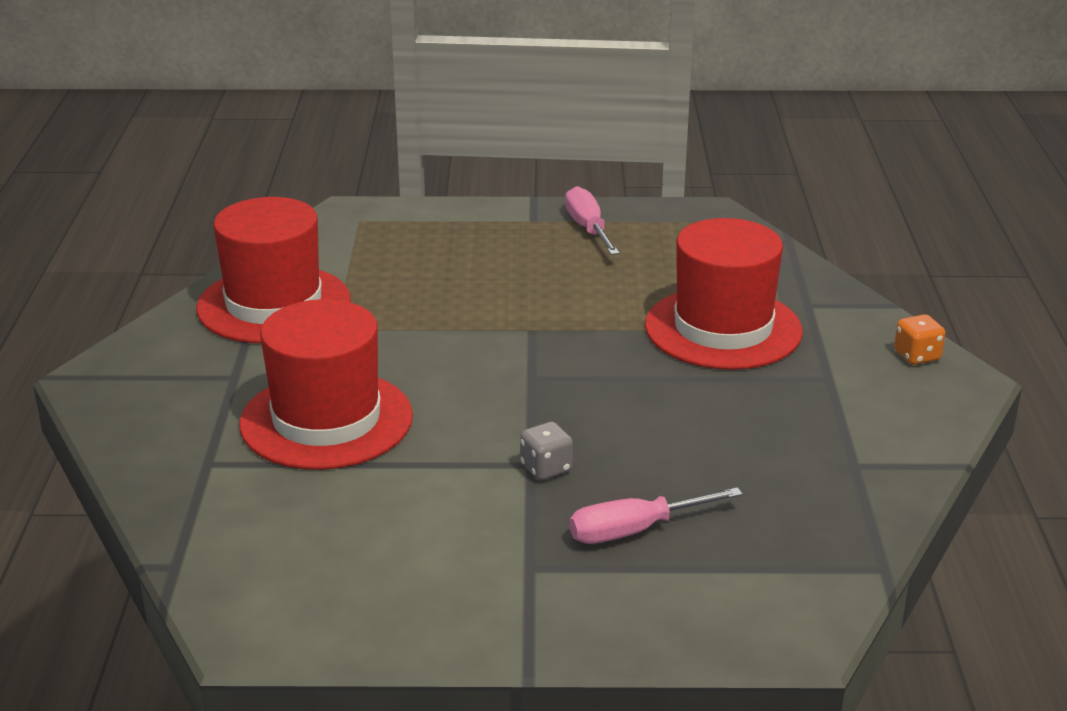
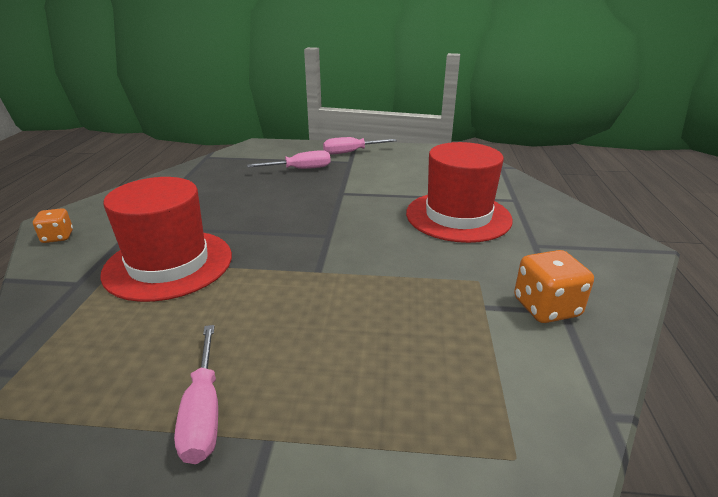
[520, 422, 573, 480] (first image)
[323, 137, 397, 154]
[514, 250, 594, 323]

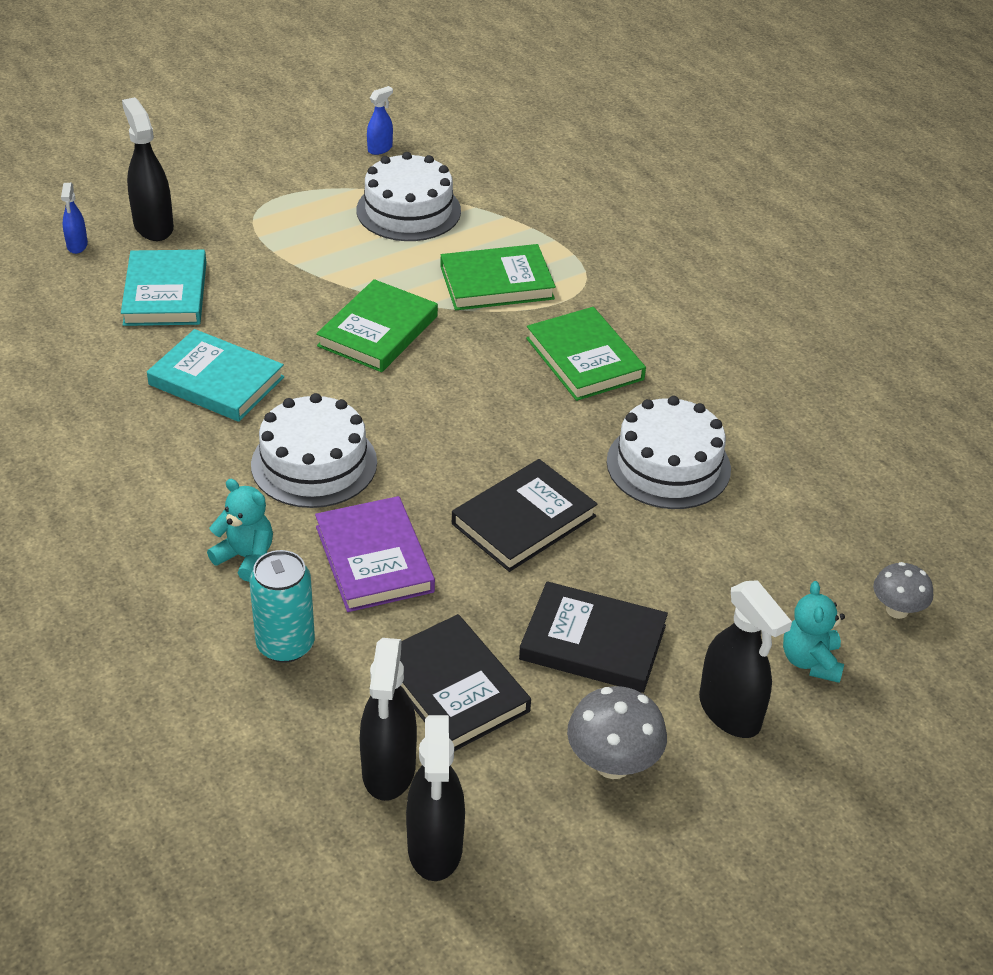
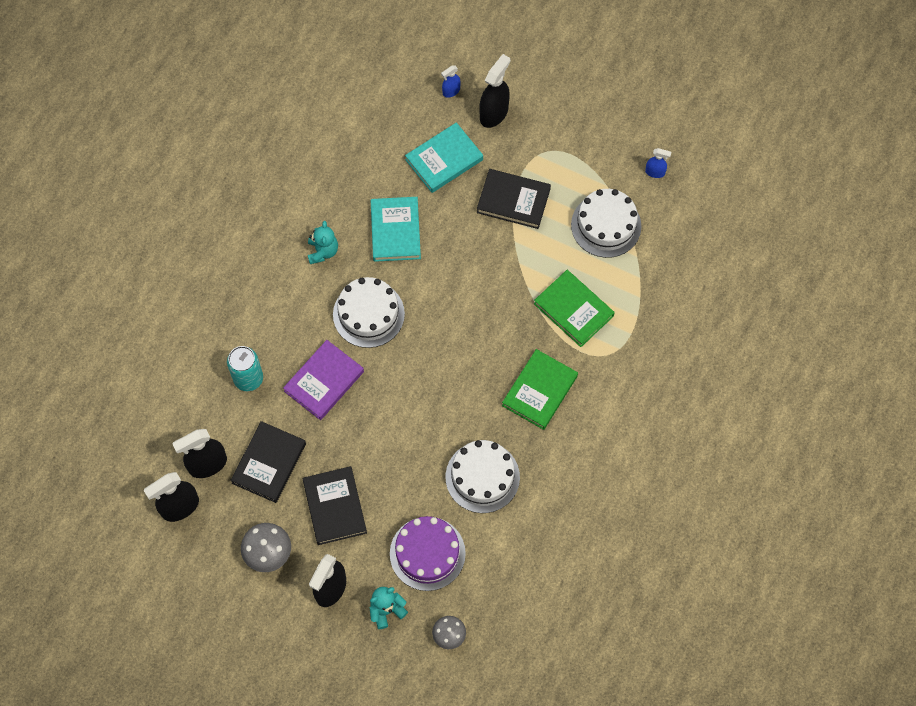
[316, 279, 438, 372] (first image)
[390, 516, 466, 591]
[308, 221, 338, 264]
[477, 169, 551, 229]

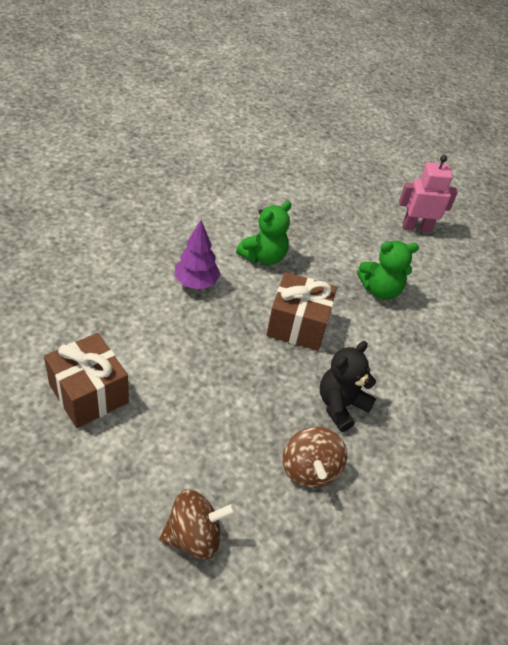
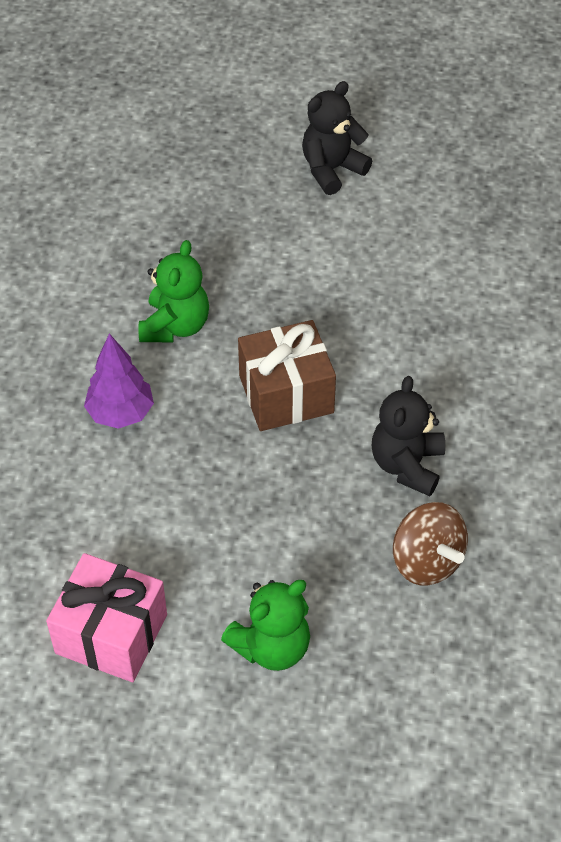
[159, 489, 236, 560] (first image)
[221, 580, 310, 671]
[302, 81, 372, 195]
[46, 553, 167, 682]

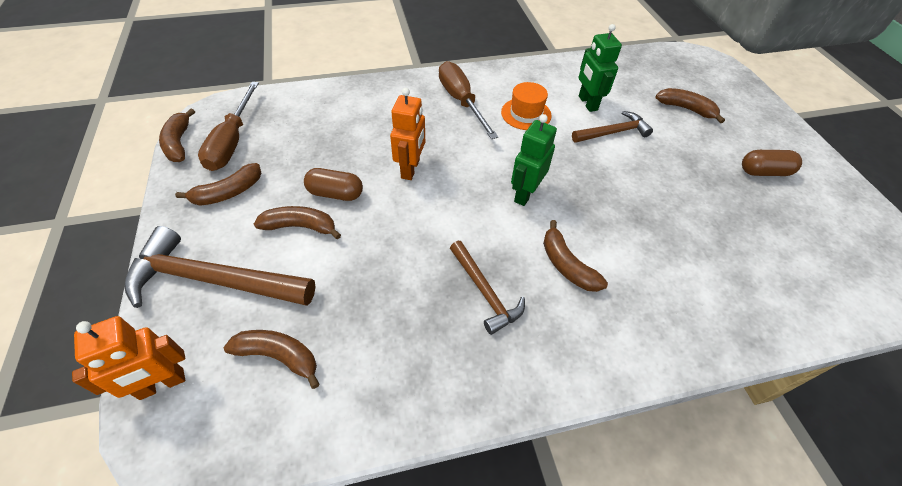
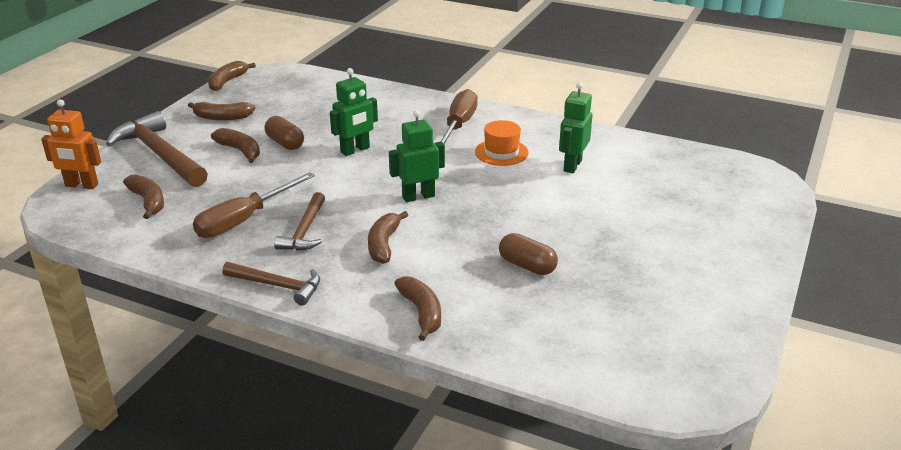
[193, 172, 315, 238]
[222, 262, 320, 305]
[394, 276, 441, 341]
[499, 233, 558, 275]
[330, 68, 378, 156]

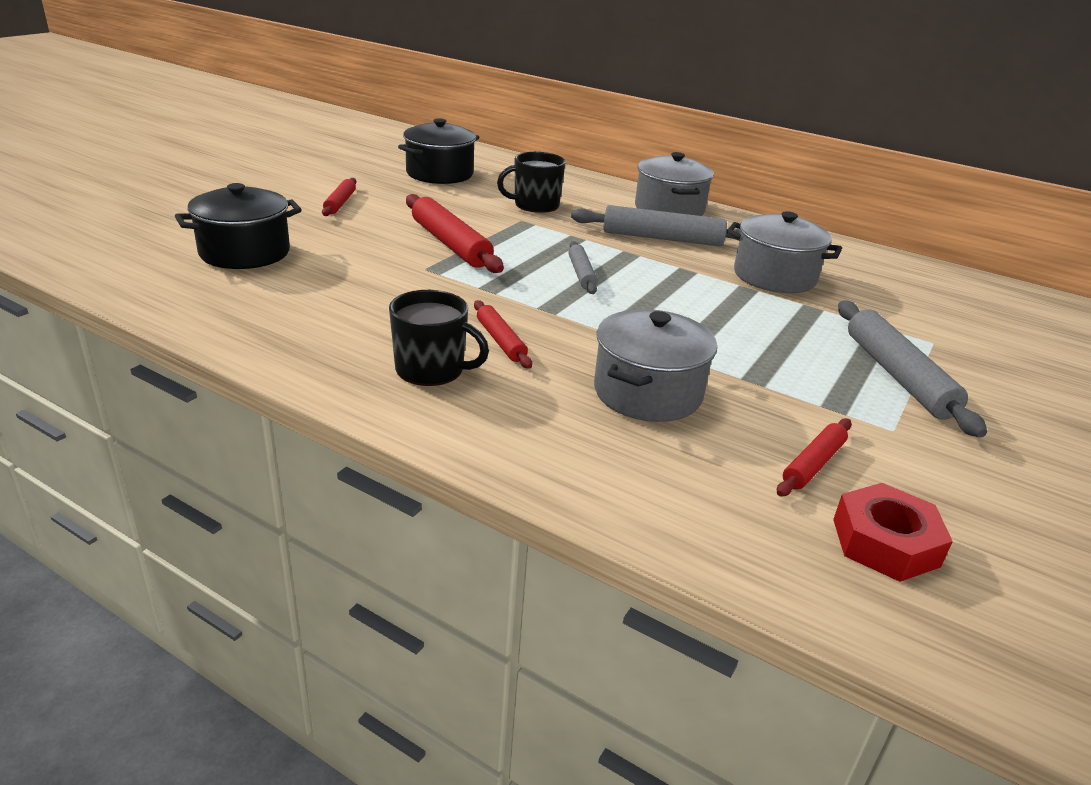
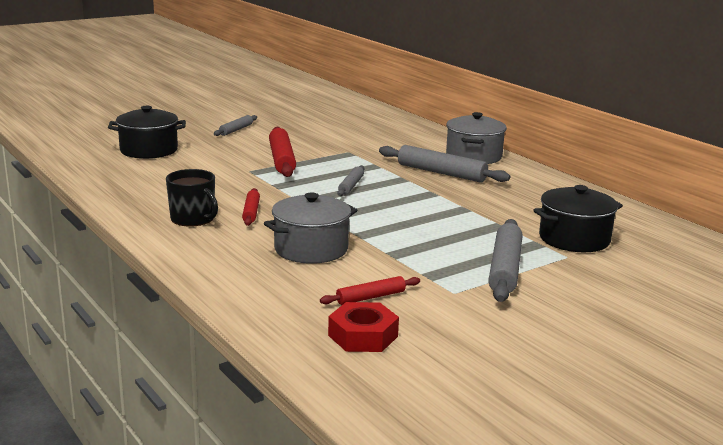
[497, 152, 566, 213] (first image)
[727, 211, 842, 293] (first image)
[533, 185, 623, 252]
[214, 115, 257, 136]

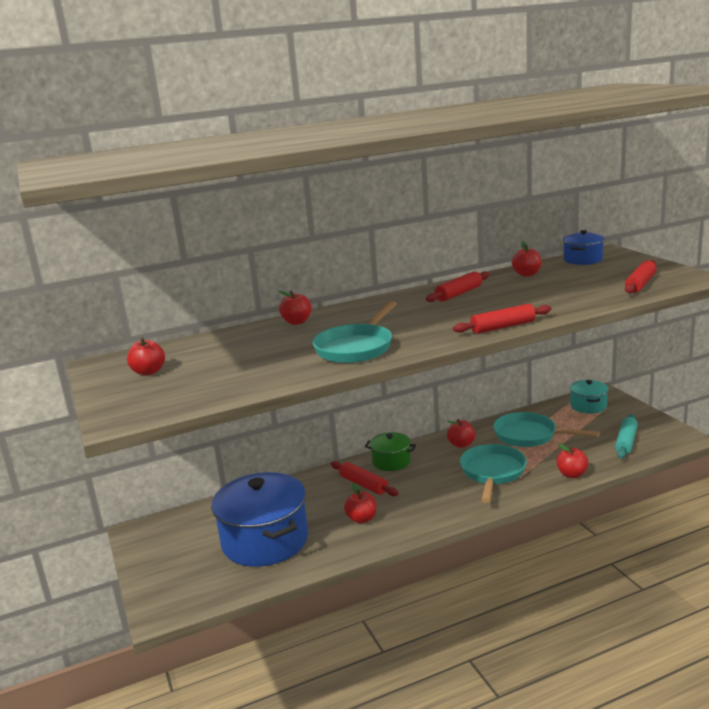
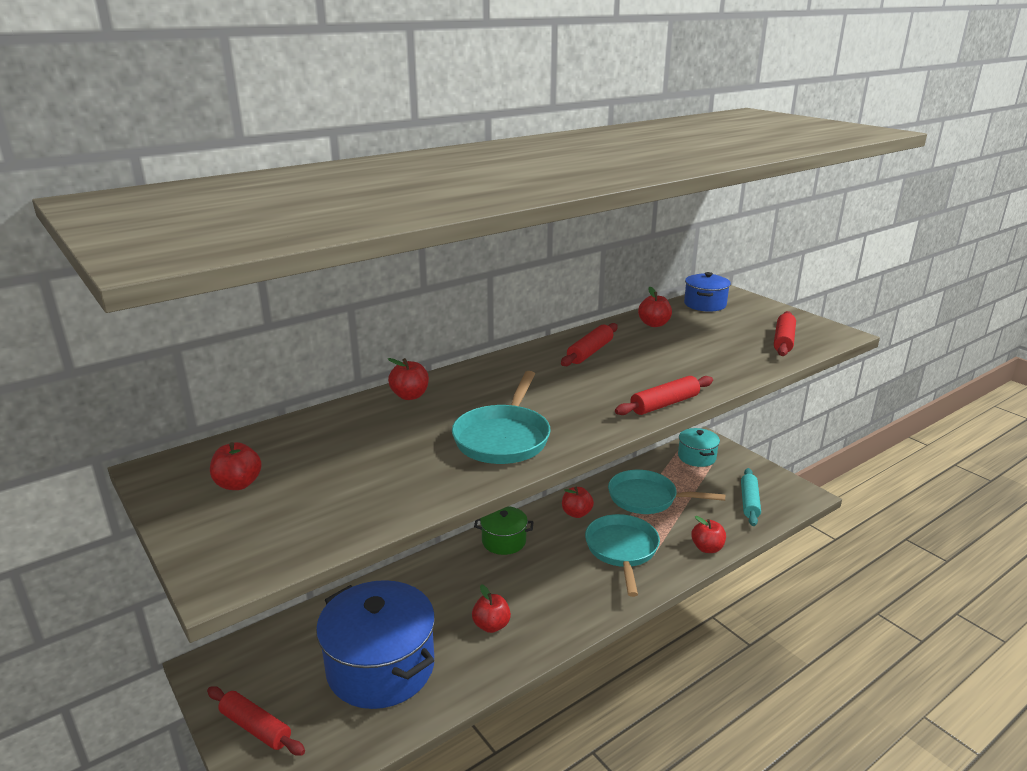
[207, 686, 305, 756]

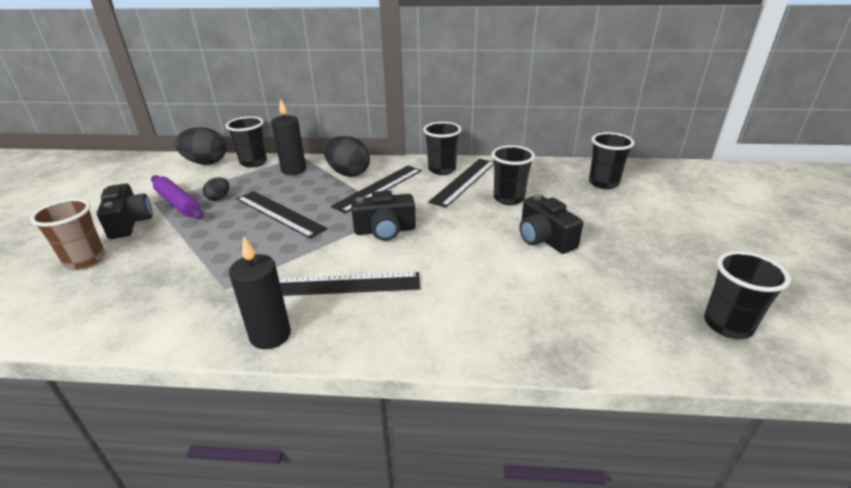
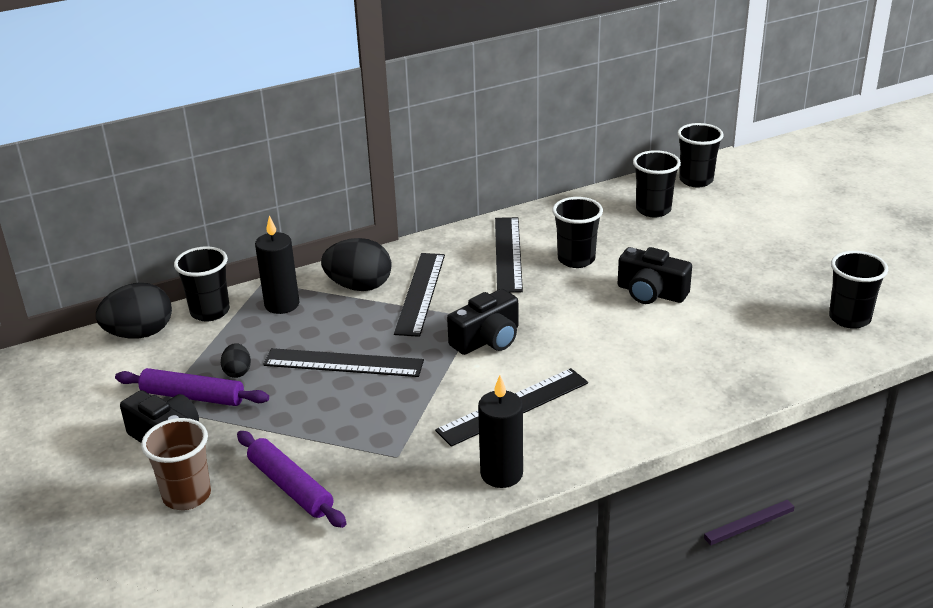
[237, 431, 347, 528]
[677, 123, 724, 187]

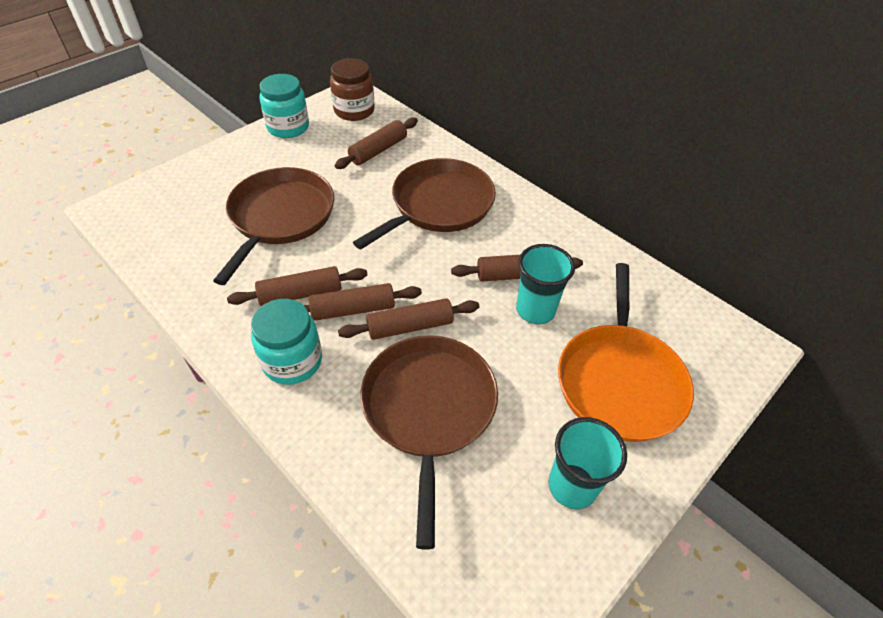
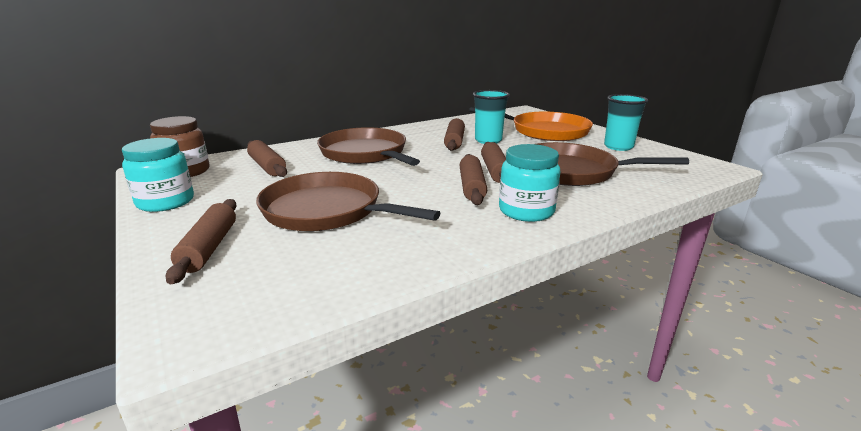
[166, 199, 237, 284]

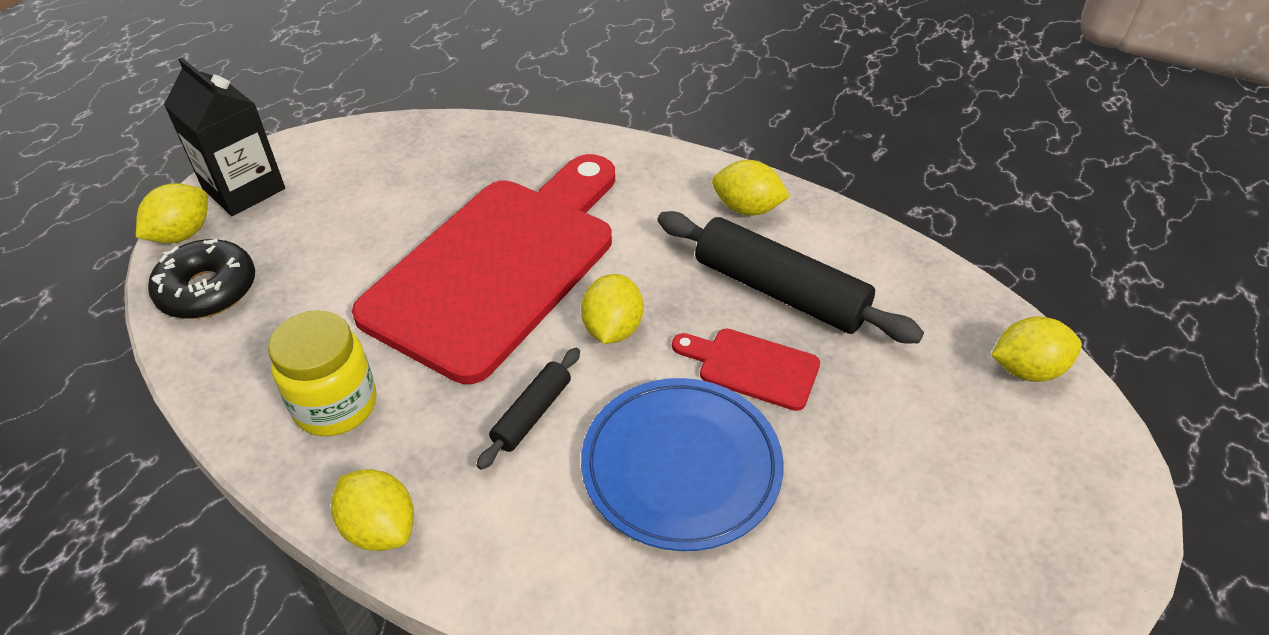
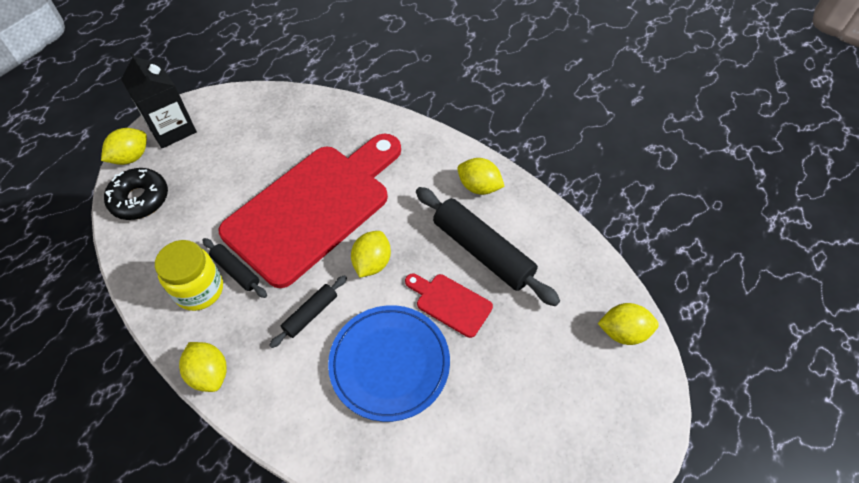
[202, 238, 267, 298]

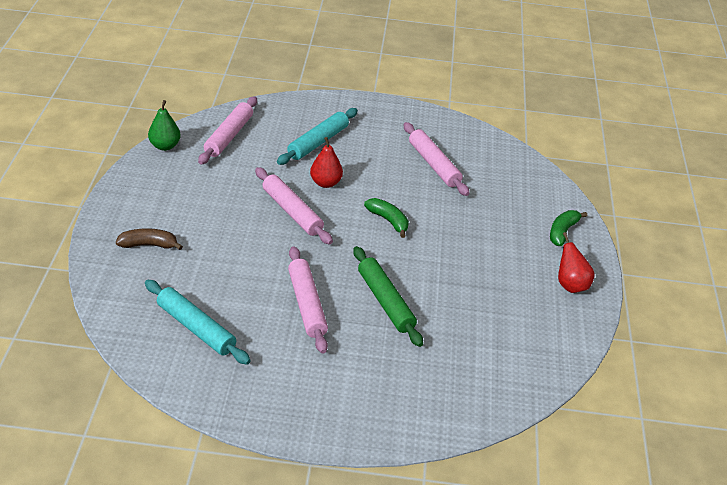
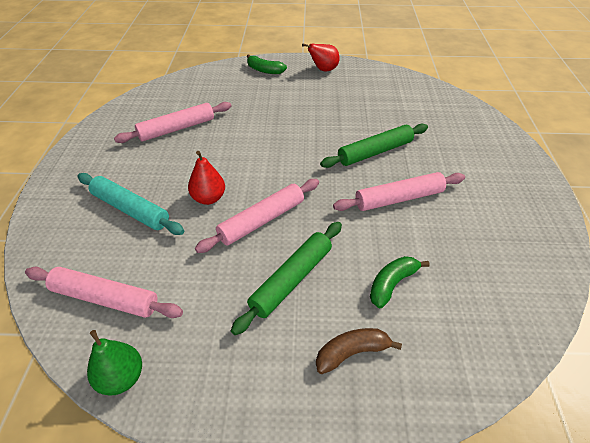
[145, 280, 251, 365] (first image)
[231, 222, 342, 335]
[370, 256, 429, 308]
[316, 328, 402, 374]

